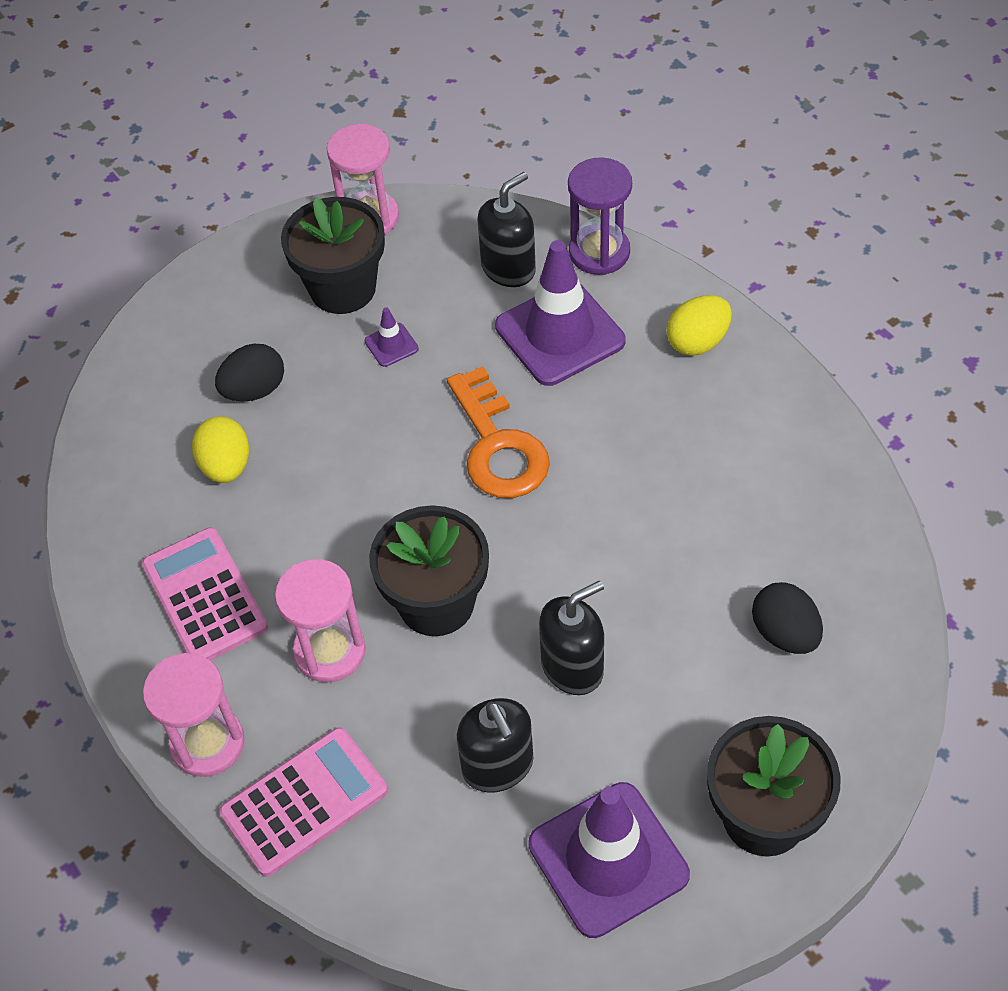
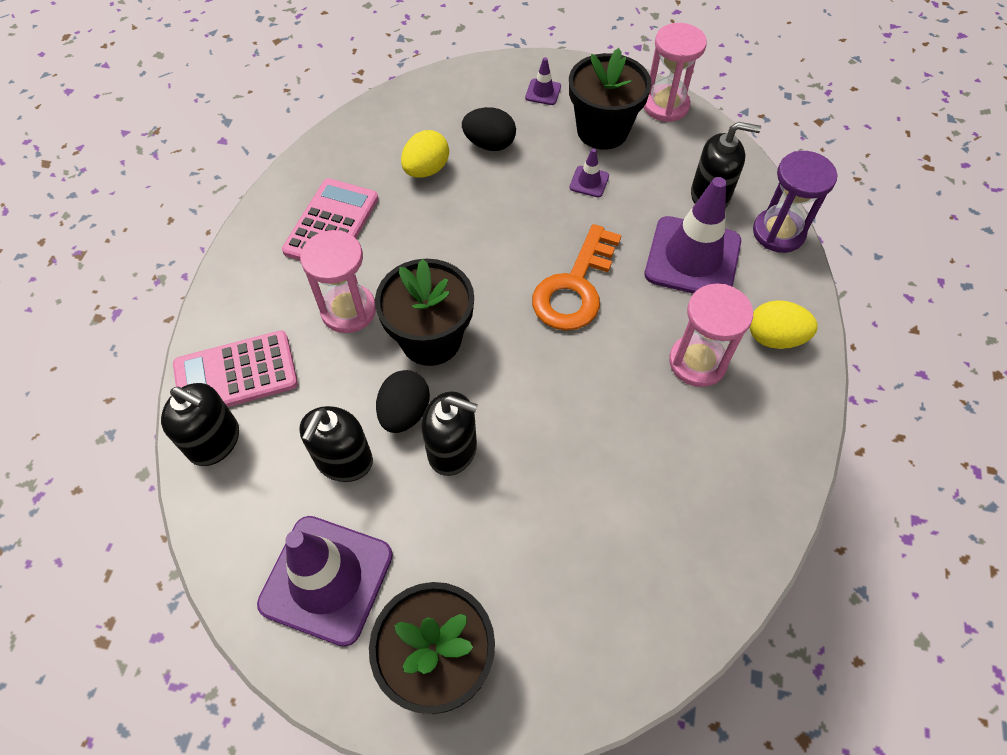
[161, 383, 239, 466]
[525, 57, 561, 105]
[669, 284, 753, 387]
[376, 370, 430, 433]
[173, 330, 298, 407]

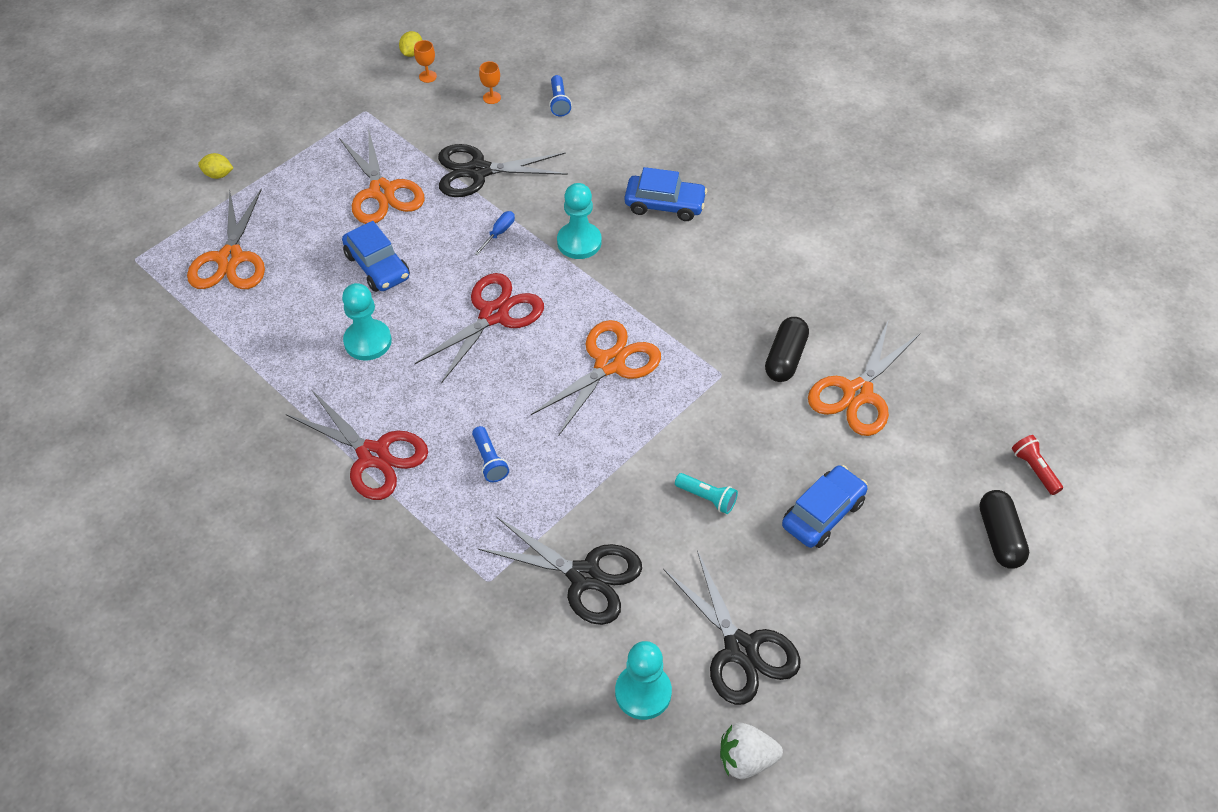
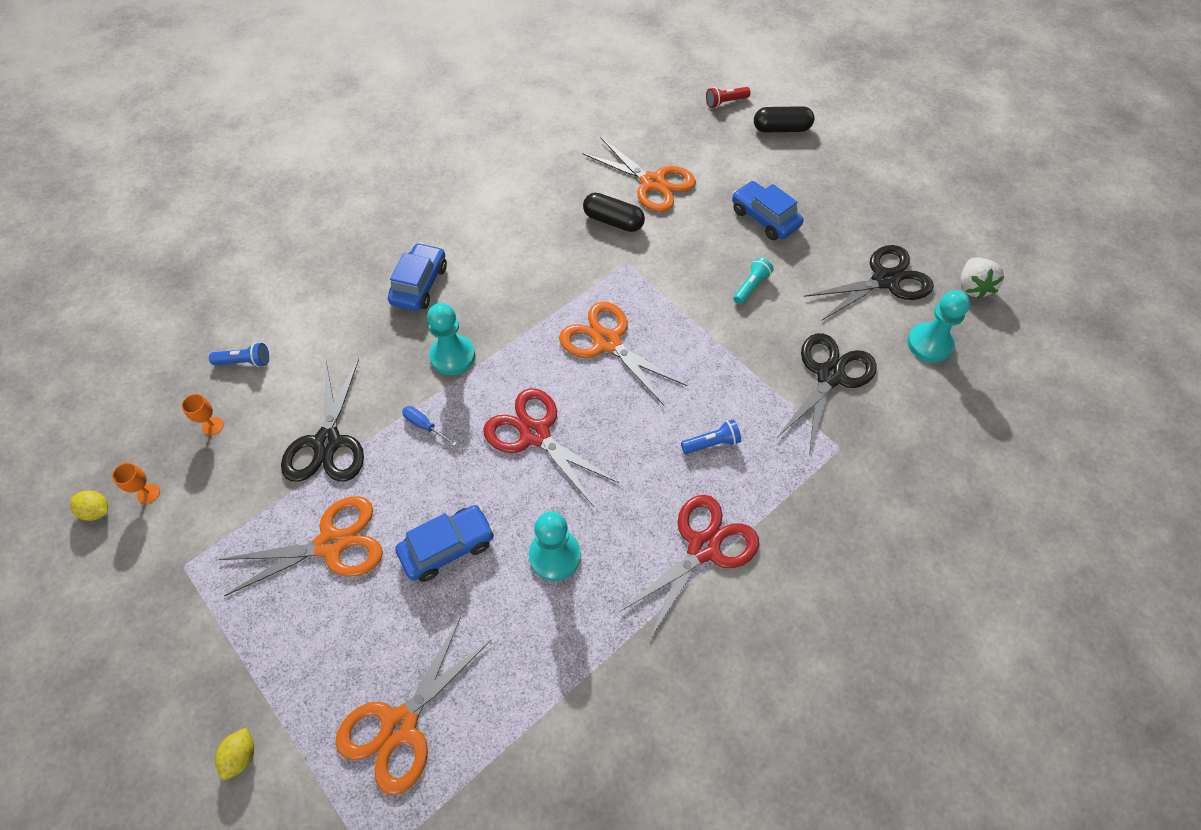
[335, 617, 492, 795]

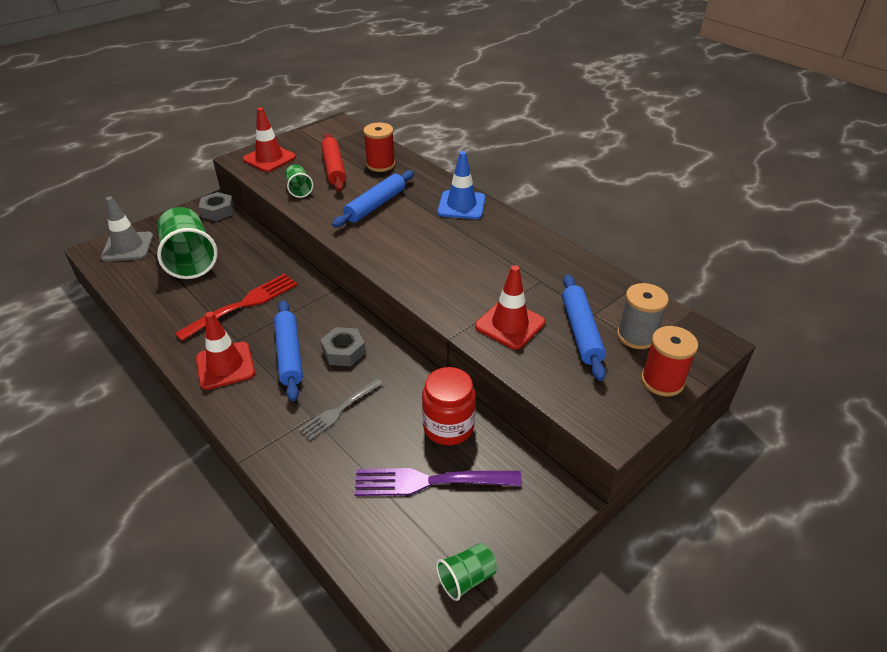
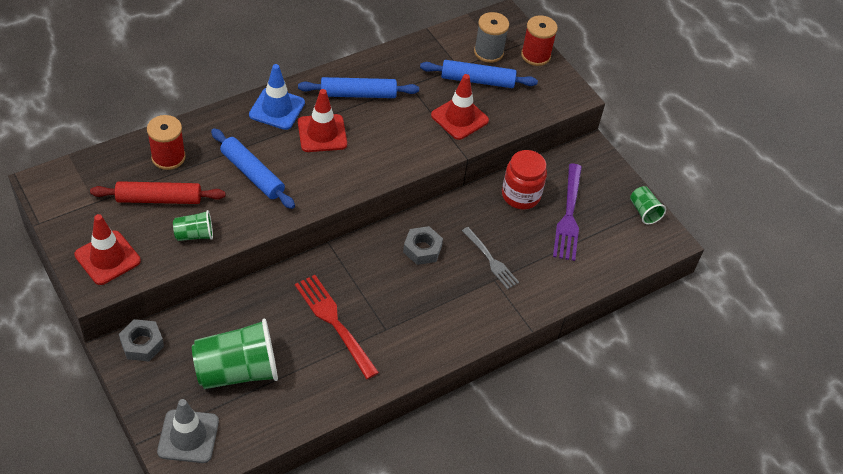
[298, 89, 347, 152]
[298, 77, 419, 98]

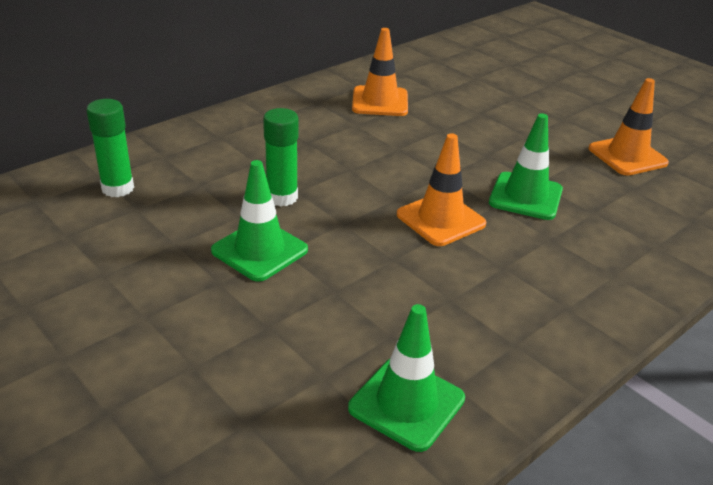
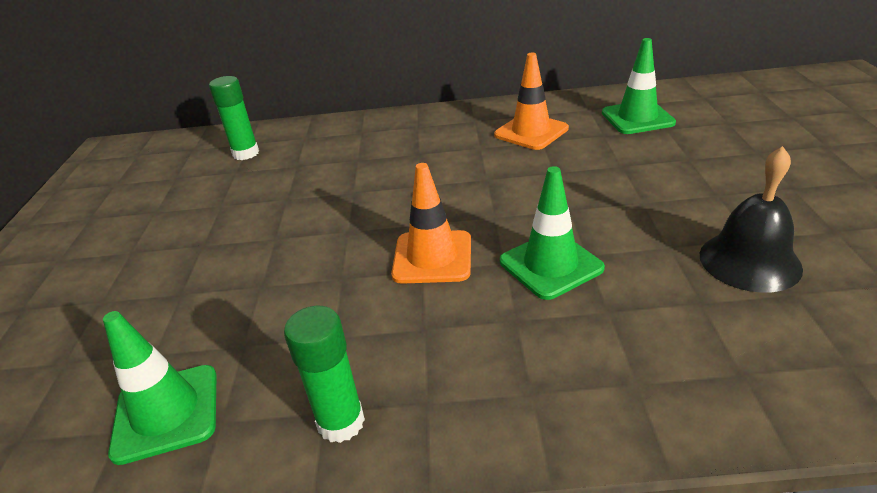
[602, 38, 676, 134]
[284, 306, 365, 443]
[700, 146, 803, 293]

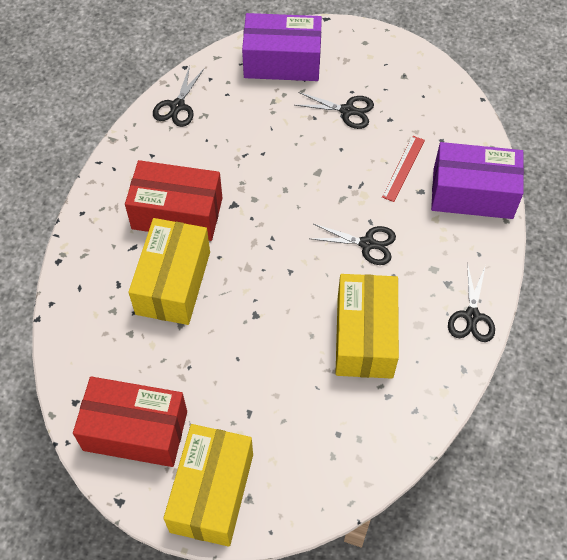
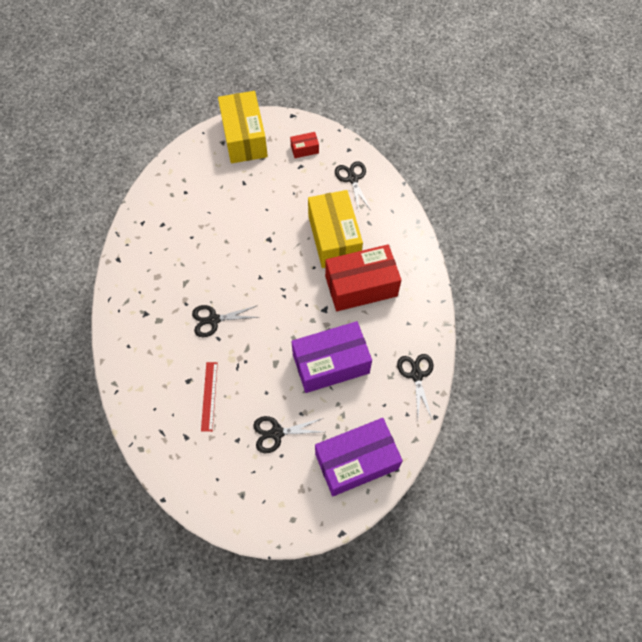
[336, 274, 399, 379] (first image)
[291, 321, 372, 393]
[335, 161, 370, 212]
[290, 132, 319, 158]

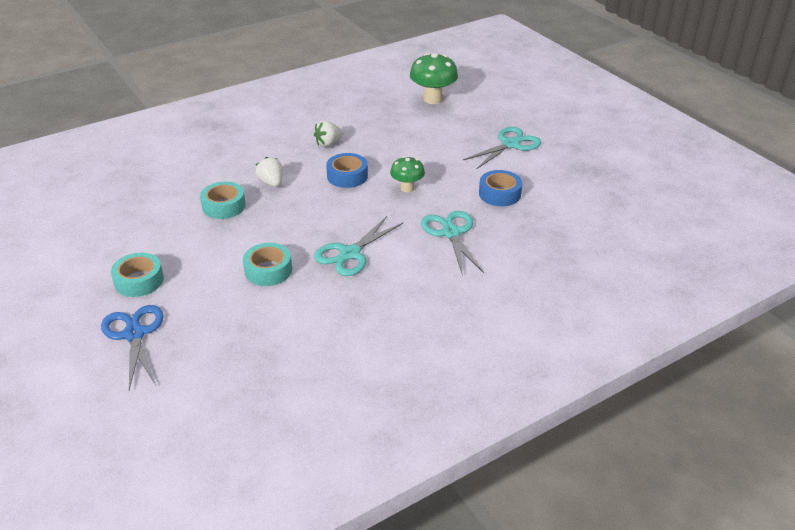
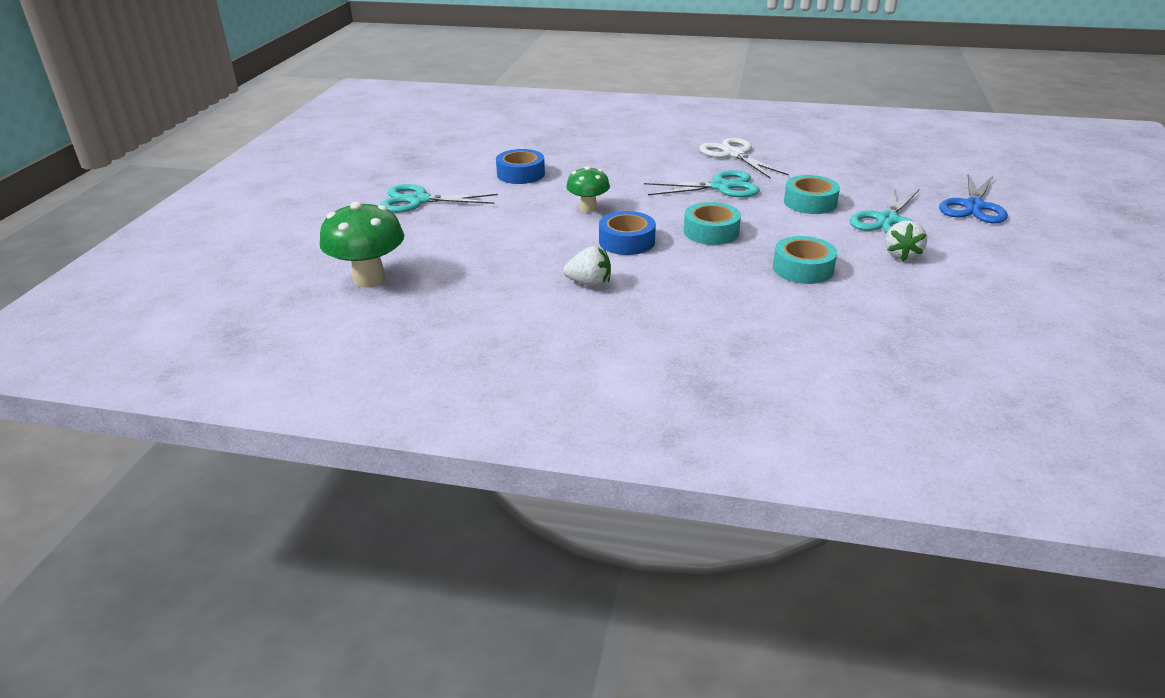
[699, 138, 789, 179]
[684, 202, 741, 245]
[885, 221, 927, 261]
[850, 186, 919, 233]

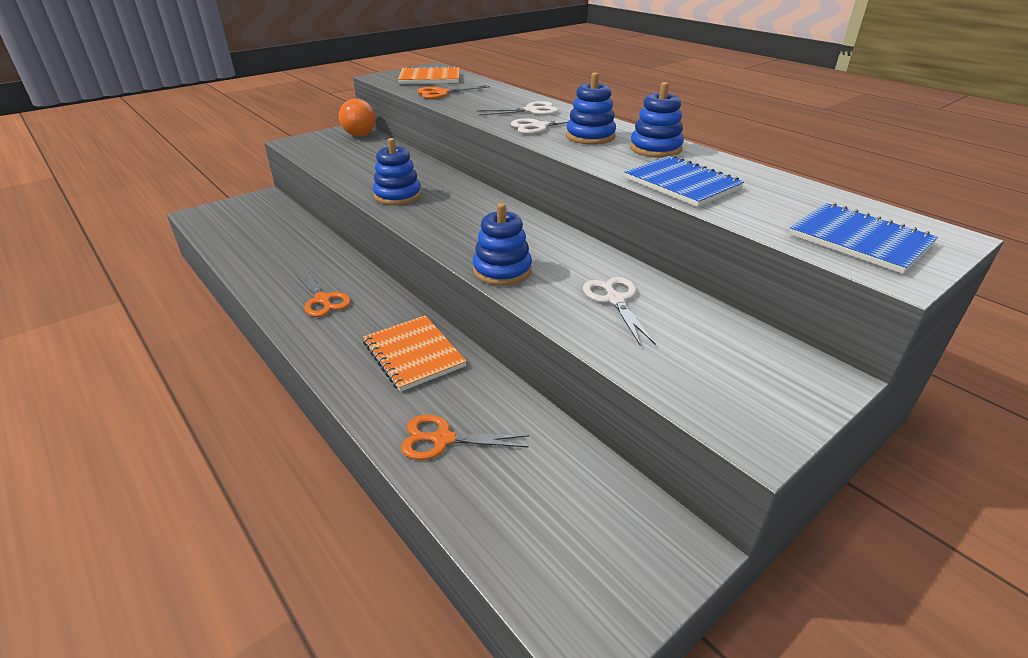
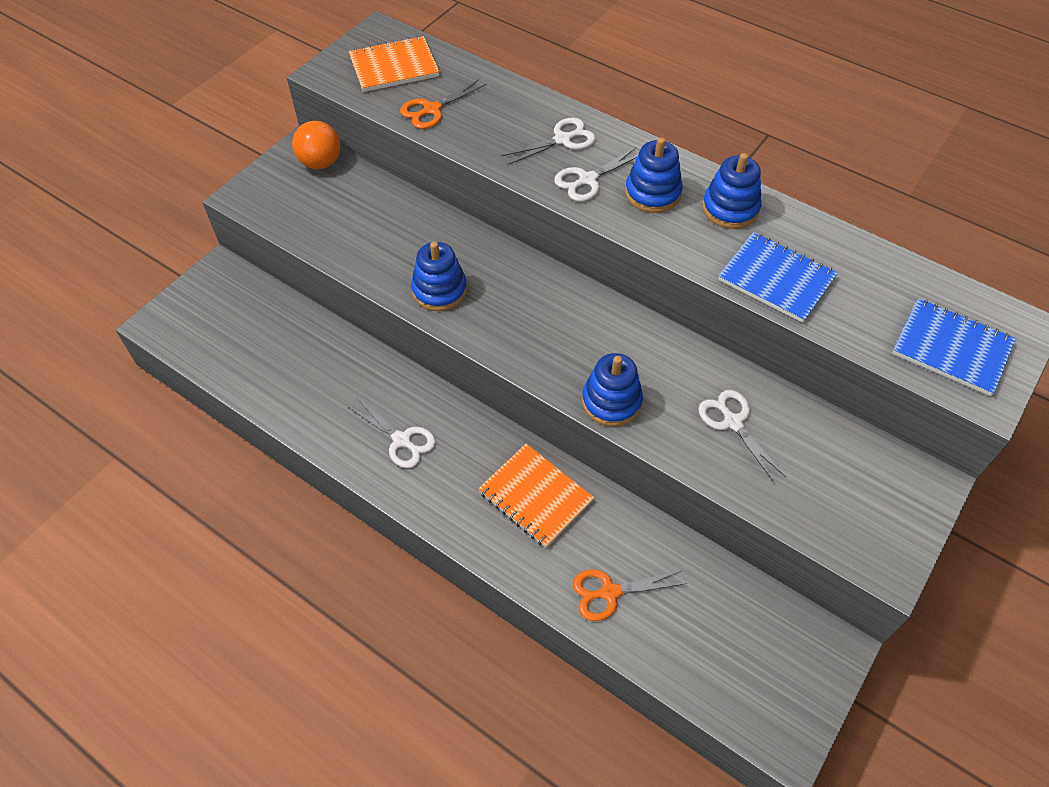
[349, 398, 436, 468]

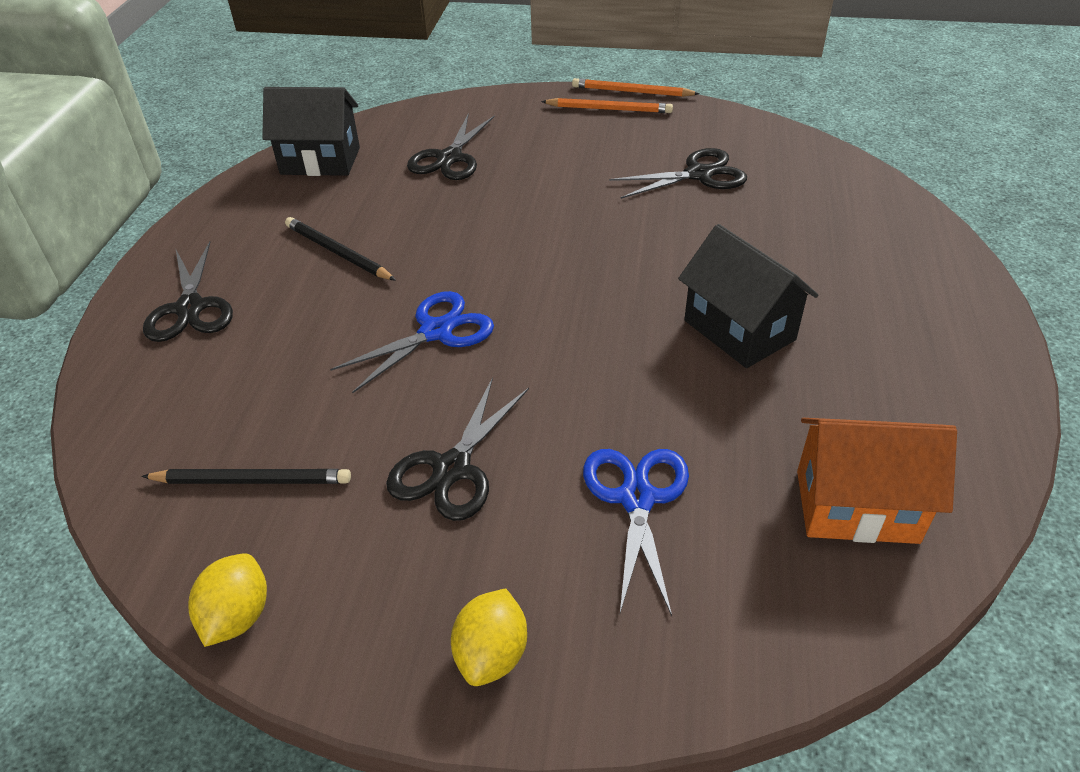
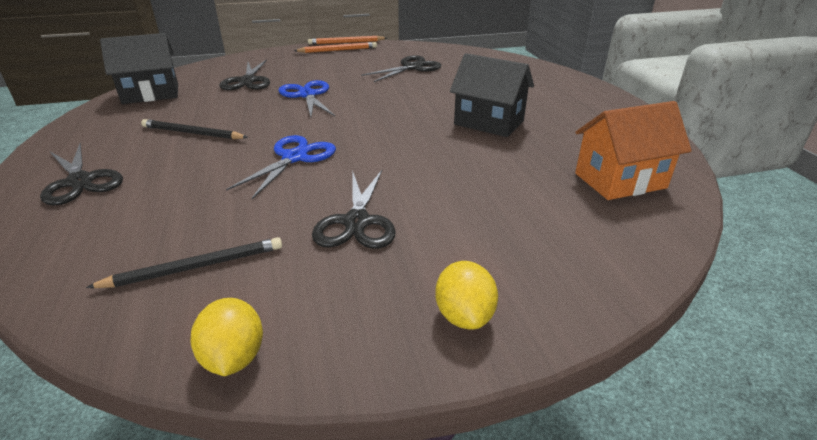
[278, 80, 335, 117]

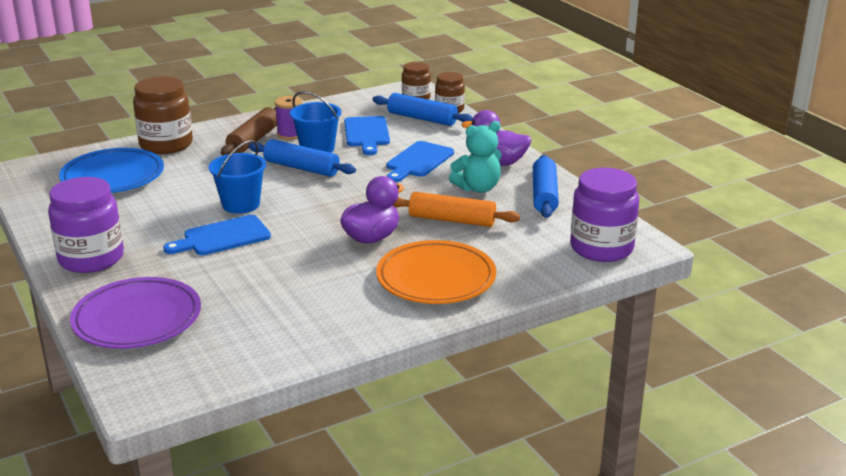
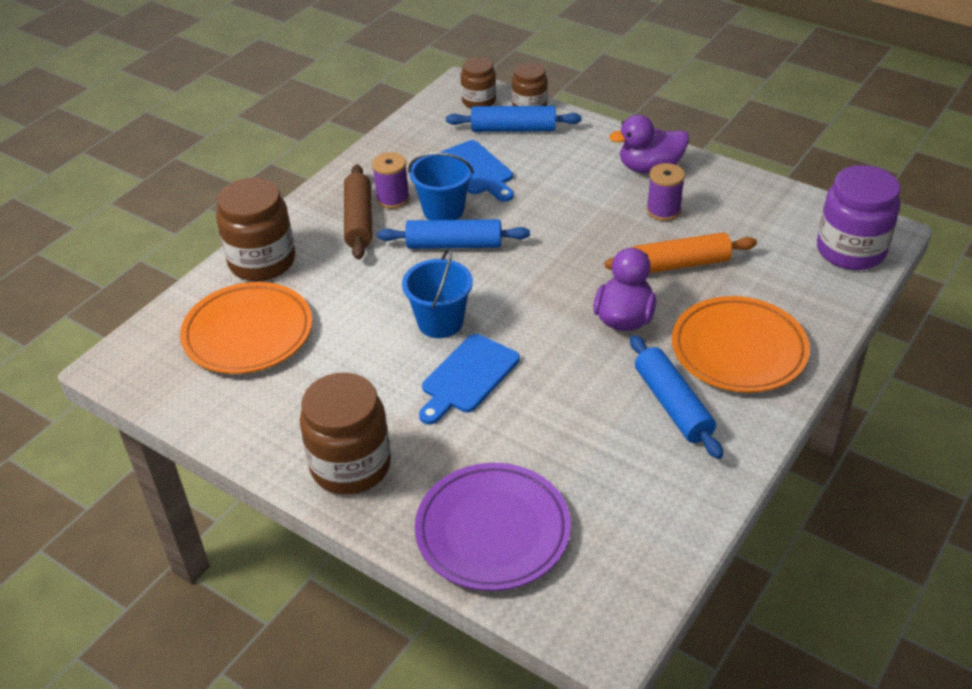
[386, 141, 454, 182] (first image)
[630, 335, 723, 459]
[647, 163, 685, 221]
[300, 372, 391, 495]
[180, 282, 312, 374]

